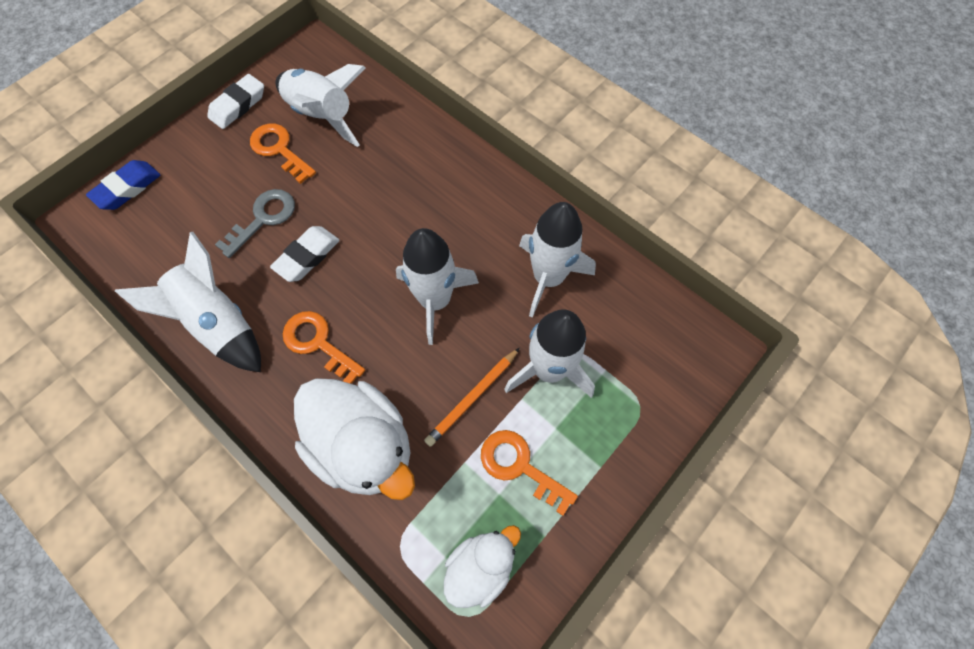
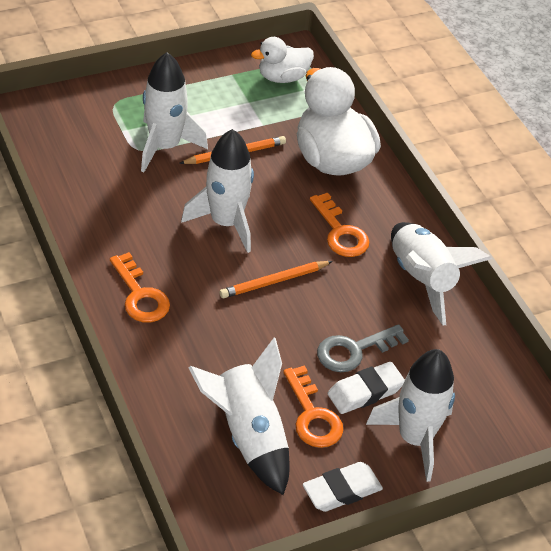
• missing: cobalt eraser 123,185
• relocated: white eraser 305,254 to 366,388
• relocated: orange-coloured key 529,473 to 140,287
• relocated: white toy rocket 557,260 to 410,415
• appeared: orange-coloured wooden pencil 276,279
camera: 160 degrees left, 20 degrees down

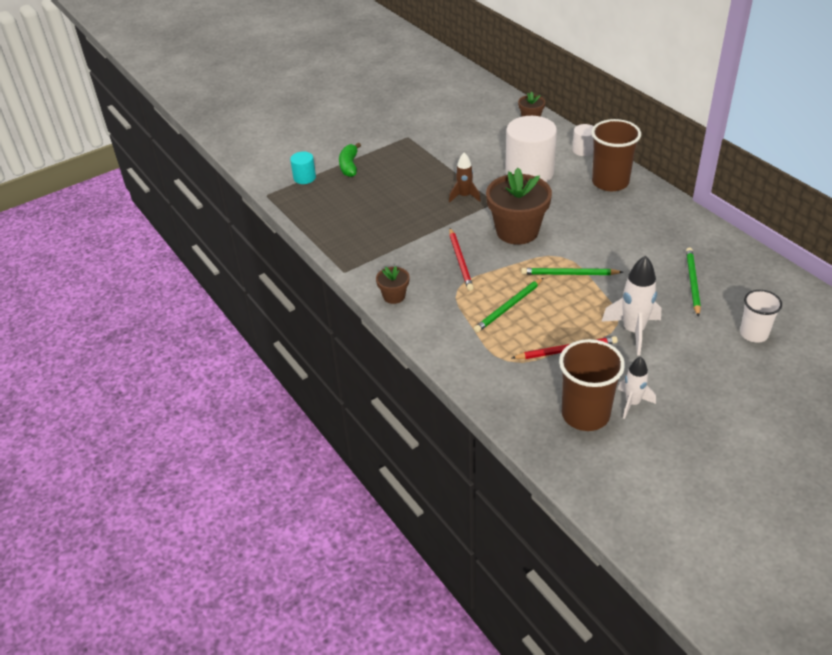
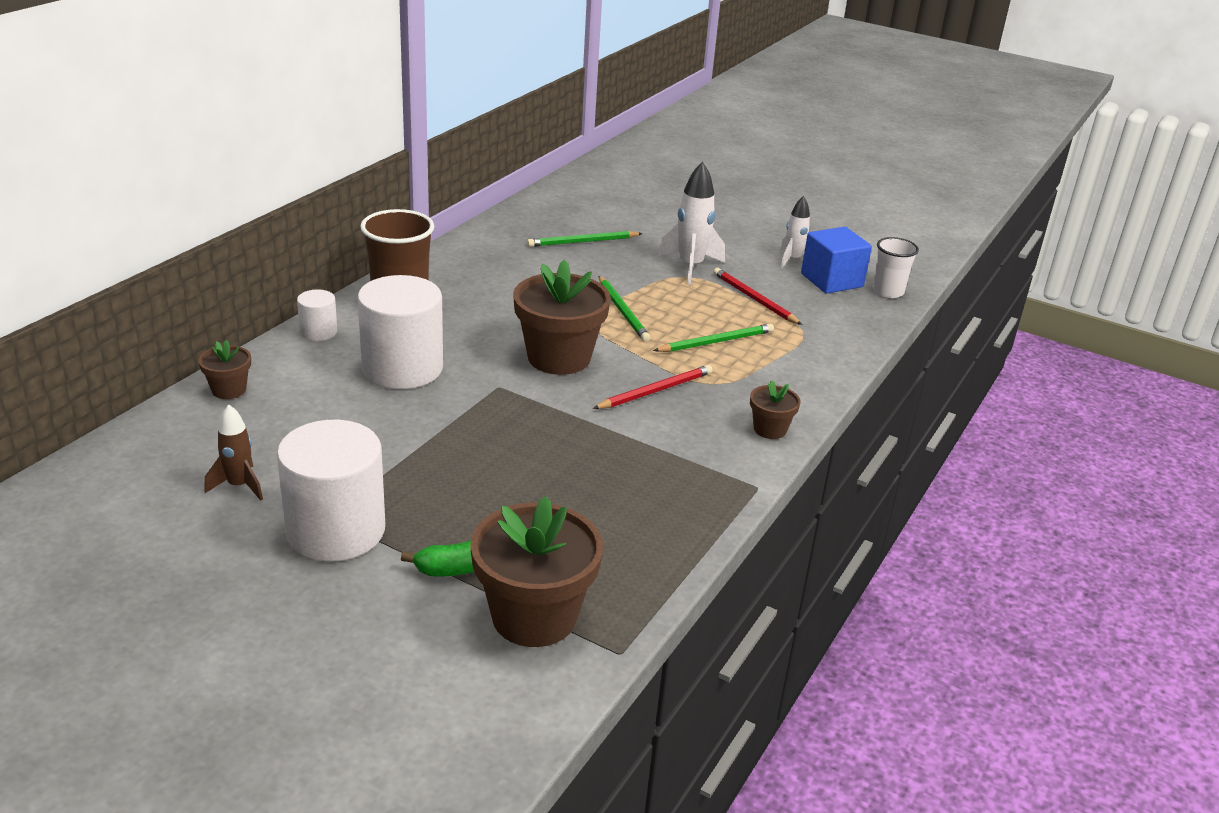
• exchanged: turquoise cylinder 303,168 to dark brown potted plant 536,571
• relocated: dark brown toy rocket 465,177 to 233,452
• spun: green wooden pencil 508,305 = 713,338 45 degrees counterclockwise
• exchanged: dark brown beaker 592,385 to cobalt block 836,260
• relocated: white beaker 761,316 to 896,267
• appeared: white cylinder 331,491
camera: 120 degrees left, 10 degrees down

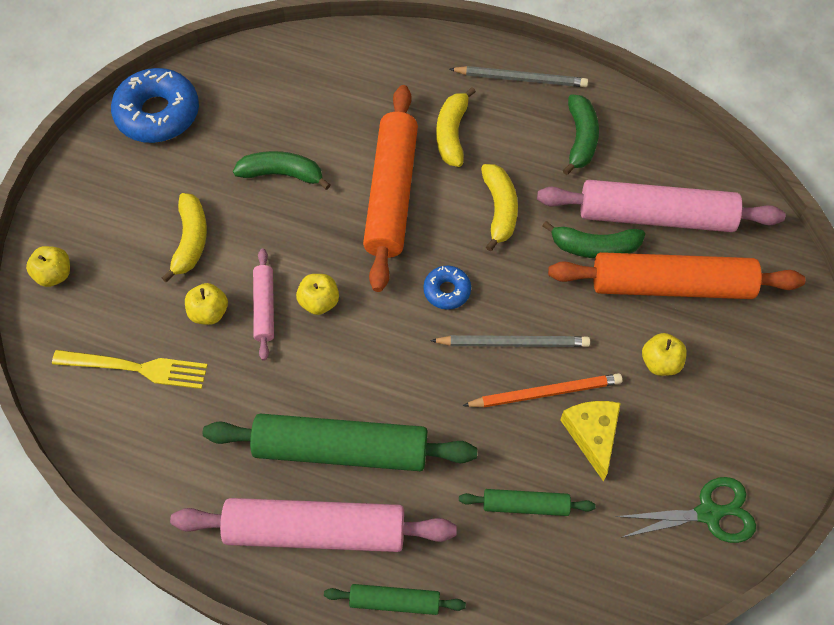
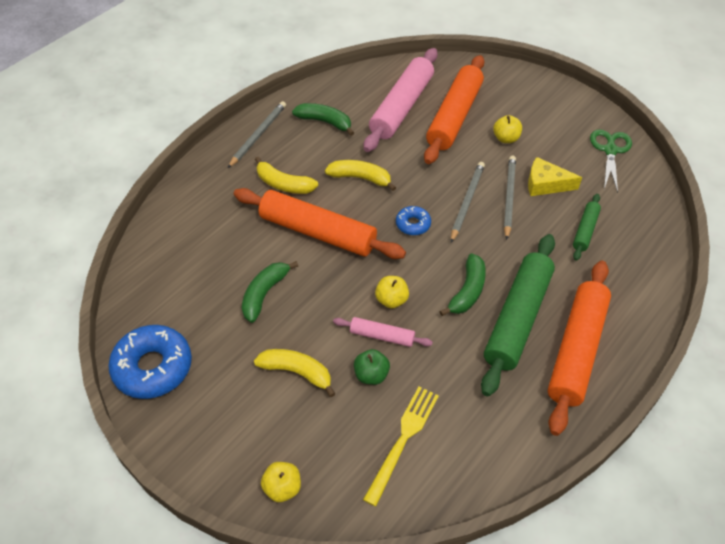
• colour: pink rolling pin 313,525 to orange-coloured rolling pin 579,348
• colour: bright yellow apple 206,304 to green apple 372,367
• missing: green rolling pin 395,599
• colour: orange-coloured wooden pencil 542,390 to gray wooden pencil 510,198
• relocated: green toy banana 593,239 to 462,284
camera: 70 degrees left, 10 degrees down

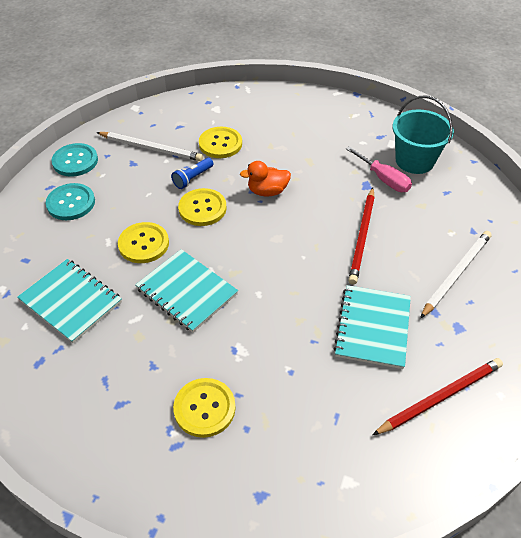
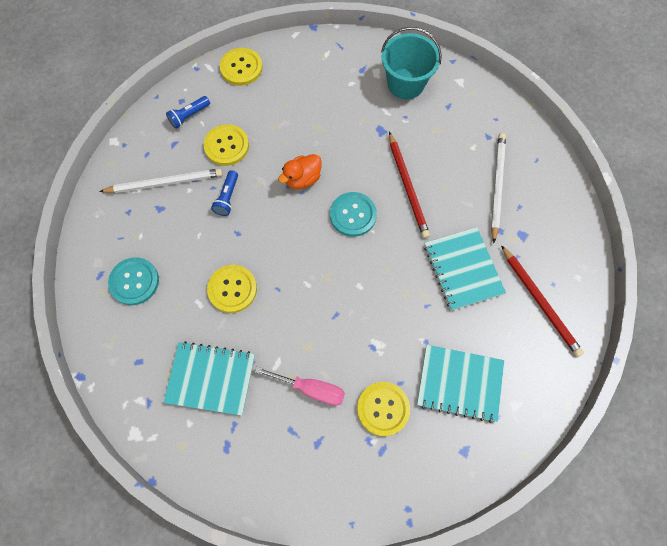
• relocated: turquoise button 75,160 to 353,214
• relocated: turquoise notepad 186,290 to 460,384
• relocated: bright yellow button 202,207 to 241,67
• relocated: pink flat screwdriver 379,169 to 300,386
• spun: scarlet wooden pencil 438,396 = 542,301 120 degrees clockwise
• appeared: cobalt pocket torch 188,112
camera: 30 degrees left, 20 degrees up

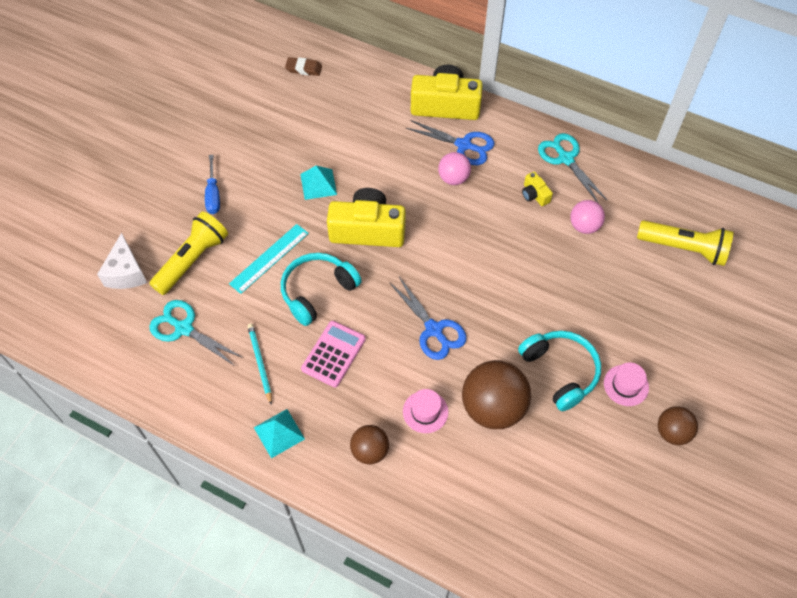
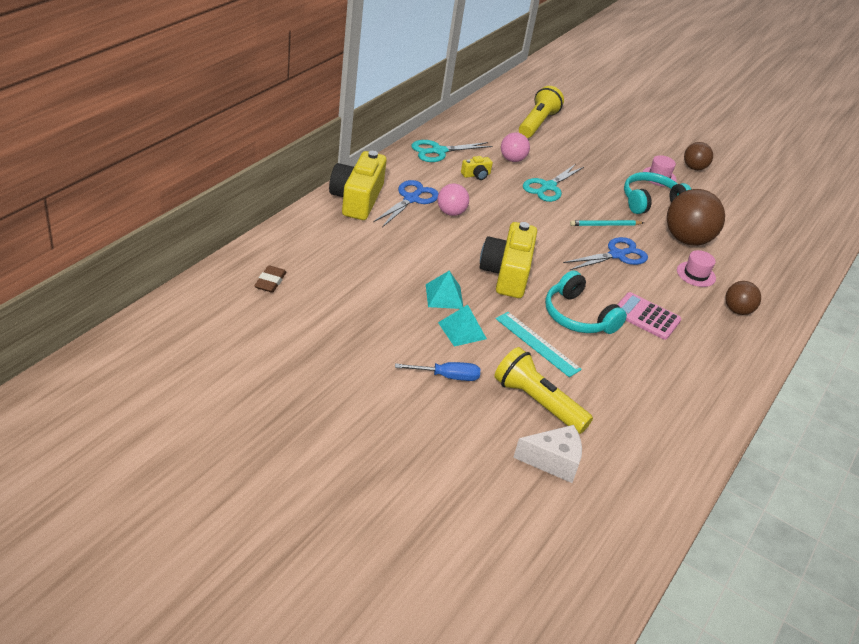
• relocated: turquoise pair of scissors 196,333 to 553,183
• relocated: turquoise wooden pencil 259,364 to 607,223
• relocated: turquoise pyramid shape 279,433 to 462,326
camera: 90 degrees left, 20 degrees down

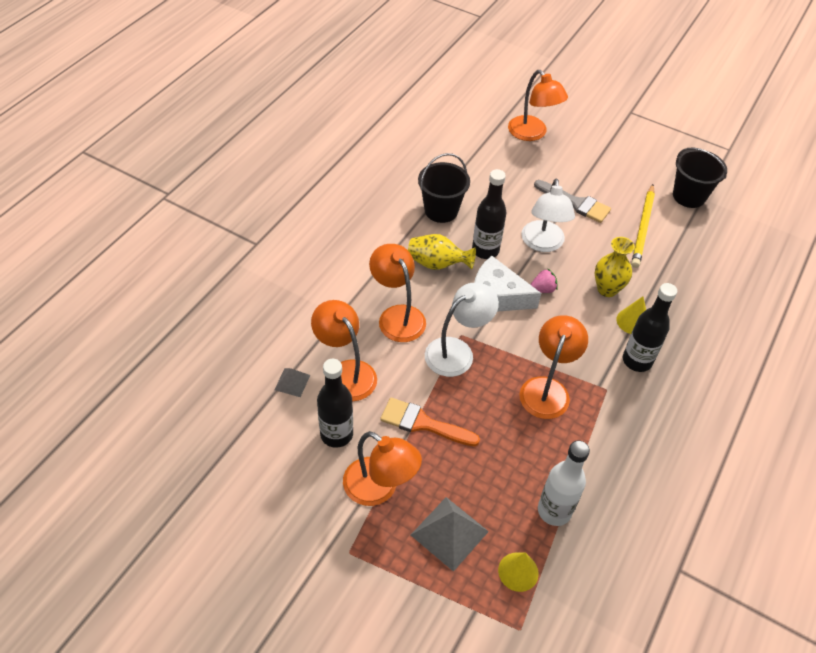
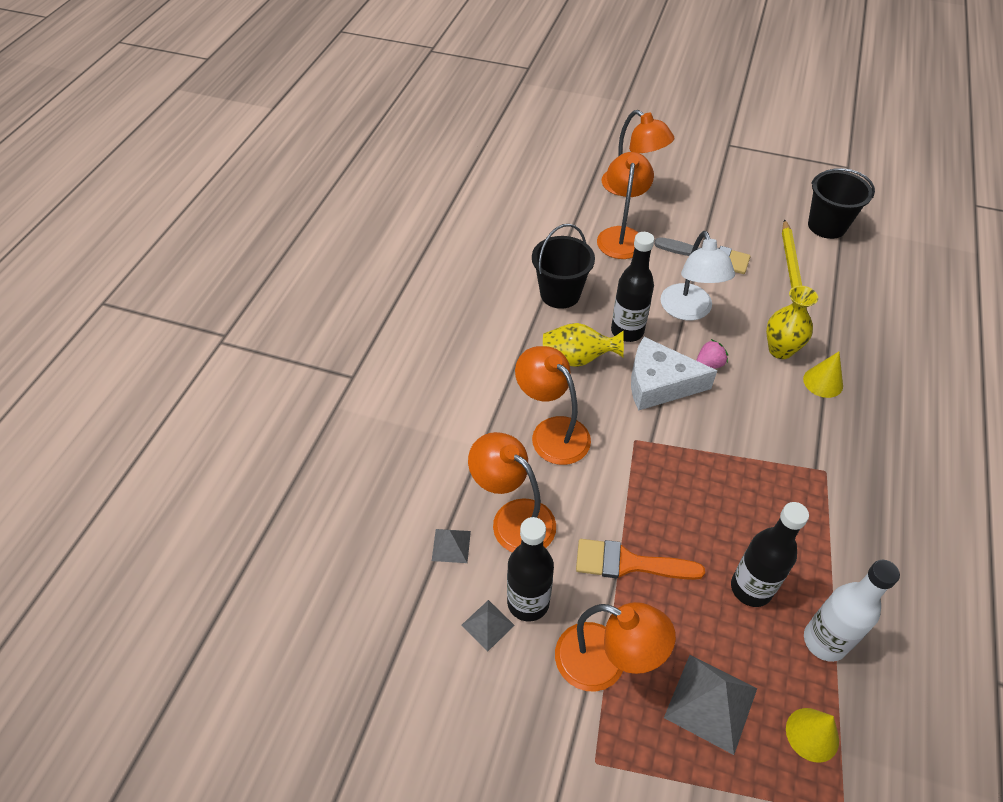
• missing: white reading lamp 462,330
• relocated: orange-coloured reading lamp 553,367 to 625,205
• relocated: ebony bottle 650,327 to 770,554
• appeared: gray pyramid shape 488,626
camera: 10 degrees left, 0 degrees up

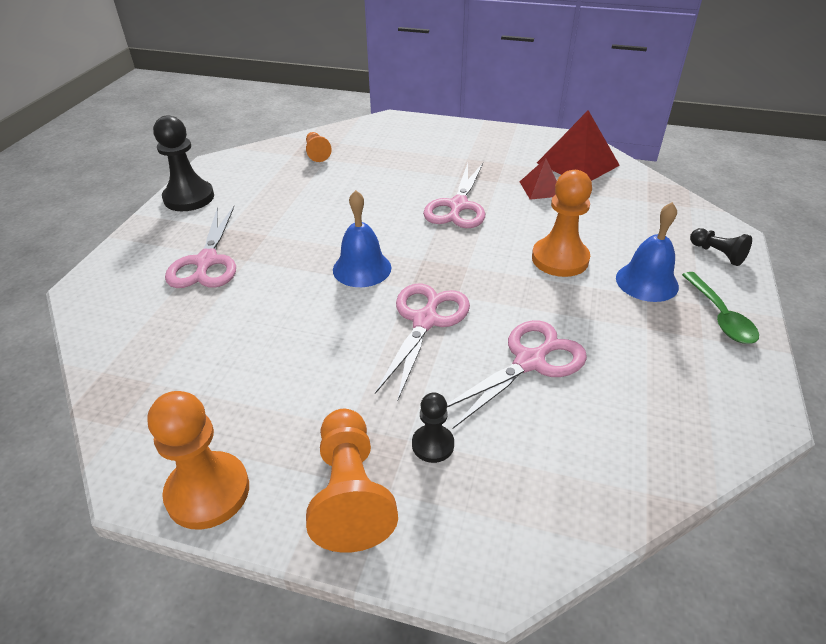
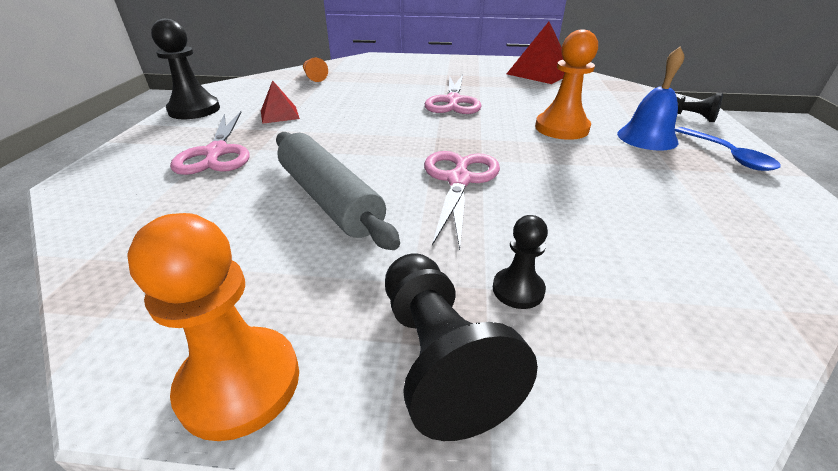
• colour: orange-coloured chess pawn 352,481 to ebony chess pawn 461,347
• missing: cobalt bell 362,238
• missing: pink pair of scissors 517,374
• relocated: scarlet pyramid shape 538,179 to 280,102
• colour: green teaspoon 720,308 to cobalt teaspoon 728,149
• appeared: gray rolling pin 338,191
camera: 10 degrees left, 5 degrees down

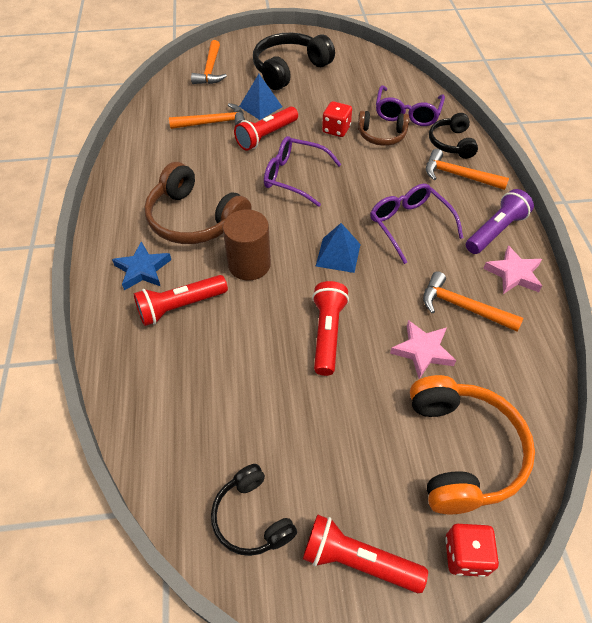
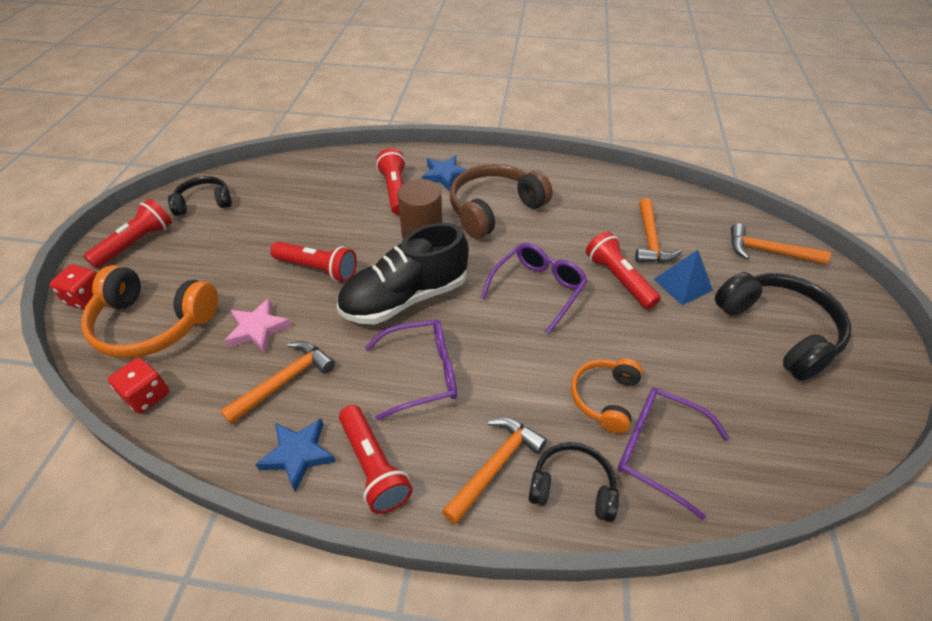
• exchanged: cobalt pyramid shape 338,248 to ebony lace-up shoe 403,273
• relocated: scarlet die 337,119 to 138,385
• colour: dark brown headphones 383,128 to orange-coloured headphones 606,396
• colour: purple pocket torch 500,221 to scarlet pocket torch 376,459
• colour: pink star 512,269 to cobalt star 295,455
camera: 105 degrees right, 5 degrees down

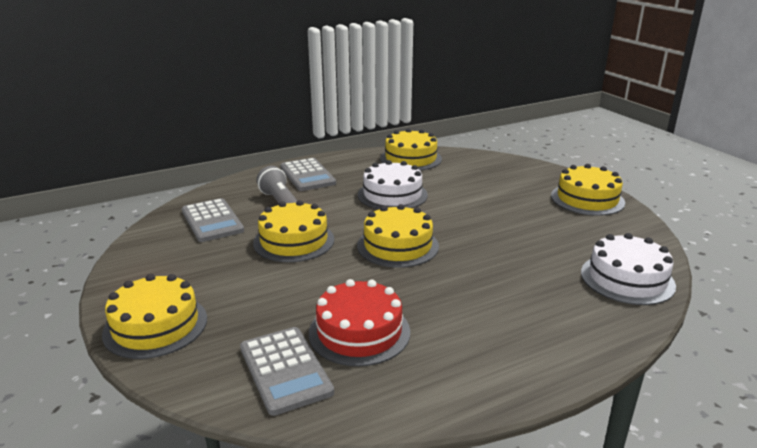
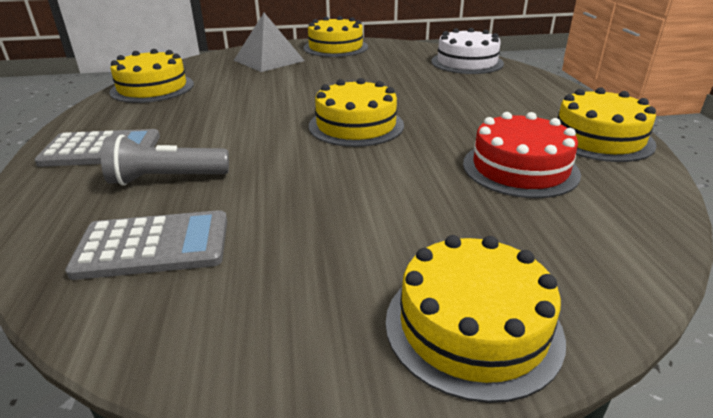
• missing: gray calculator 287,371
• relocated: bright yellow cake 293,231 to 607,124
• missing: white cake 393,184
• appeared: gray pyramid shape 269,42
camera: 70 degrees left, 5 degrees up

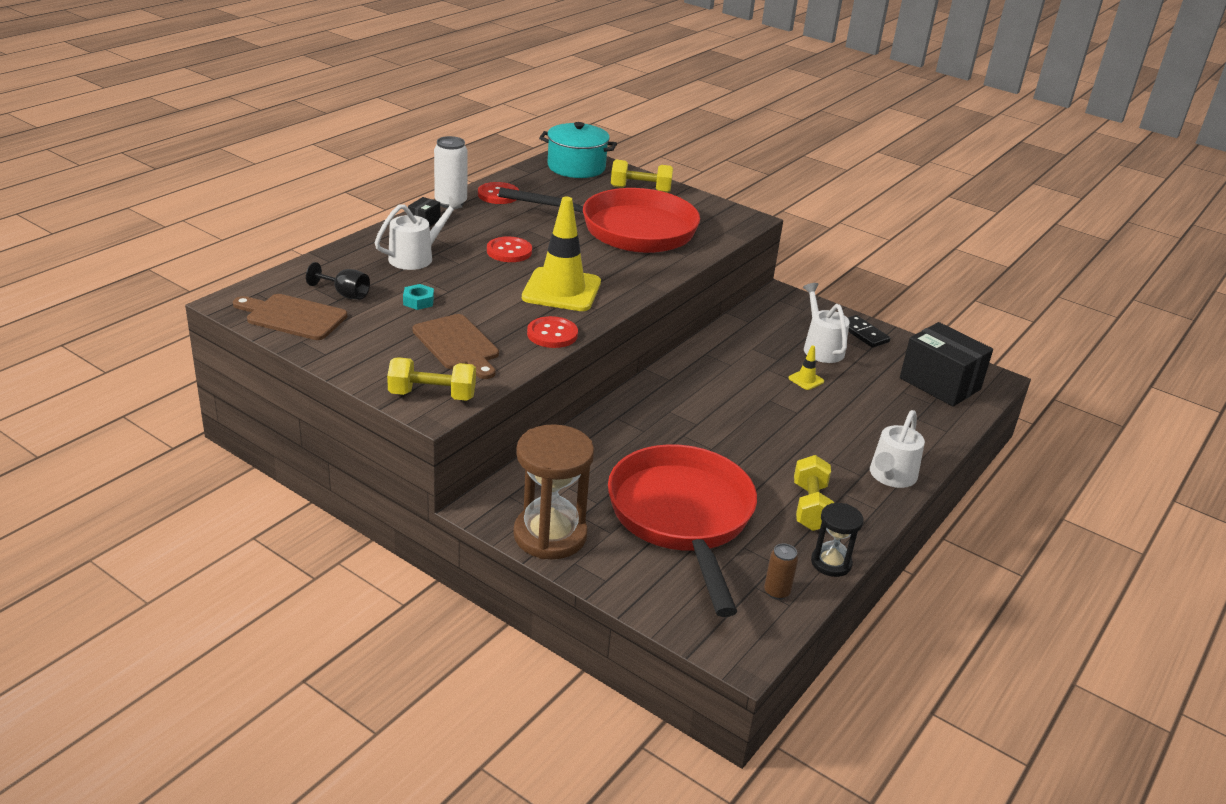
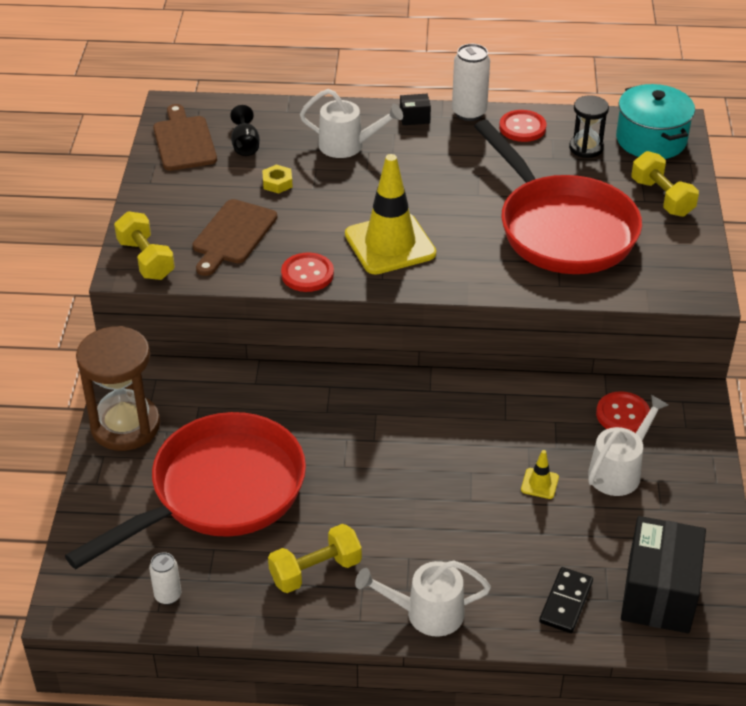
• colour: turquoise hex nut 418,297 to bright yellow hex nut 277,179
• relocated: scarlet button 509,249 to 623,412
• colour: dark brown tin 781,571 to white tin 165,578
• relocated: ebony hourglass 837,540 to 589,126
• relocated: ebony domino tile 869,331 to 566,600
camera: 60 degrees right, 10 degrees up

